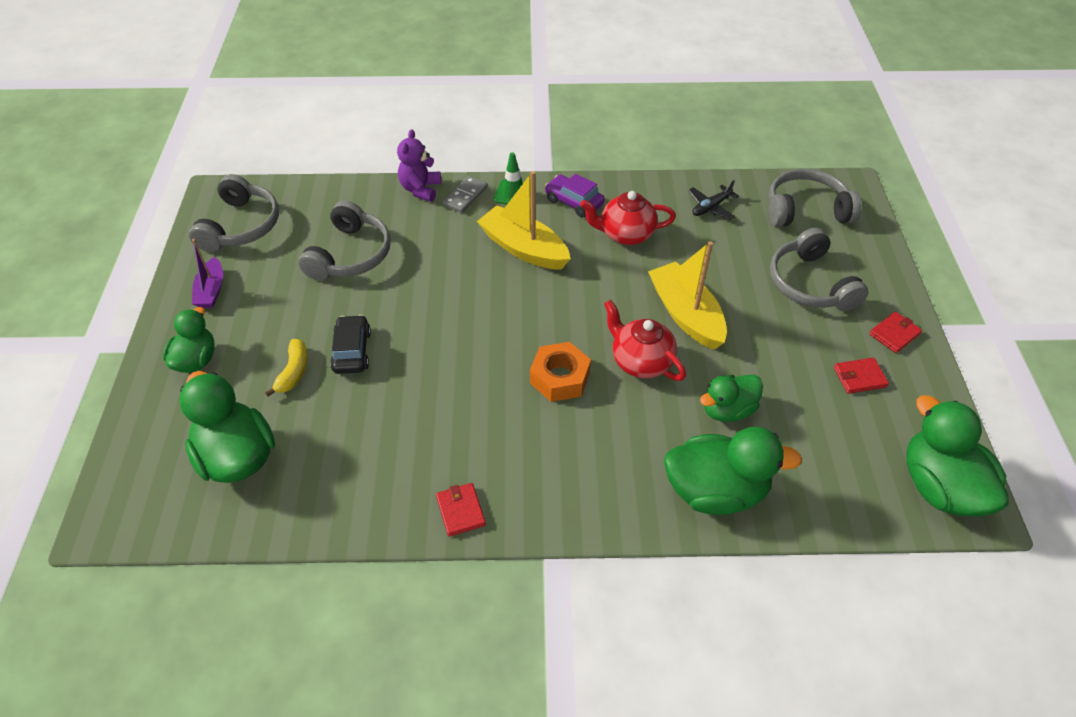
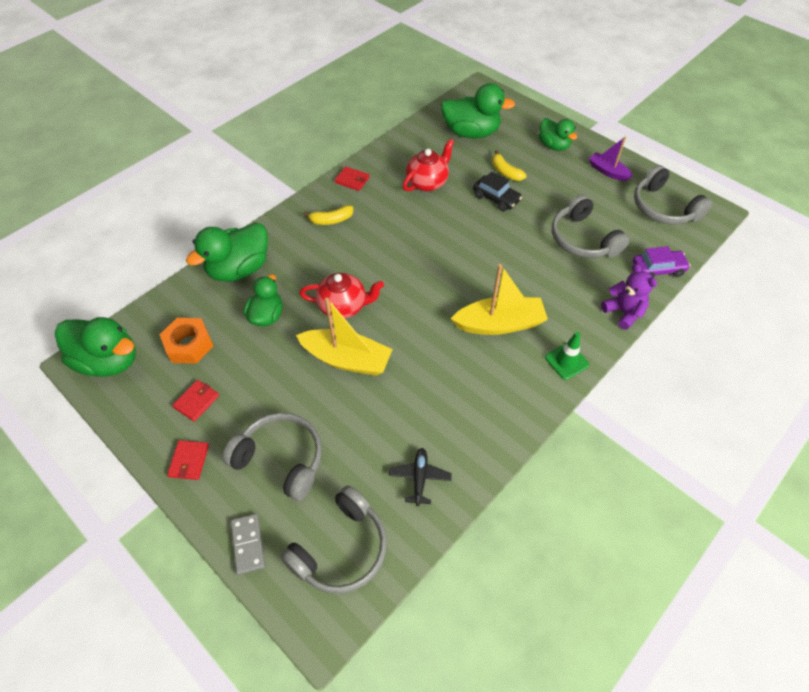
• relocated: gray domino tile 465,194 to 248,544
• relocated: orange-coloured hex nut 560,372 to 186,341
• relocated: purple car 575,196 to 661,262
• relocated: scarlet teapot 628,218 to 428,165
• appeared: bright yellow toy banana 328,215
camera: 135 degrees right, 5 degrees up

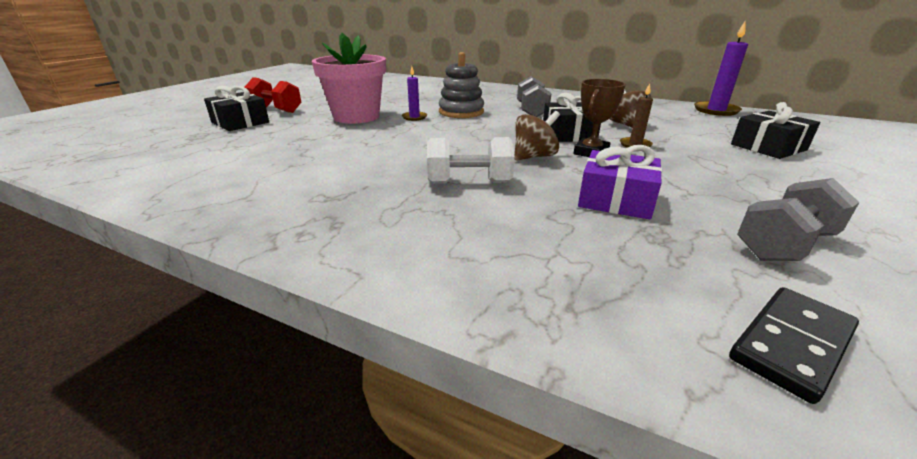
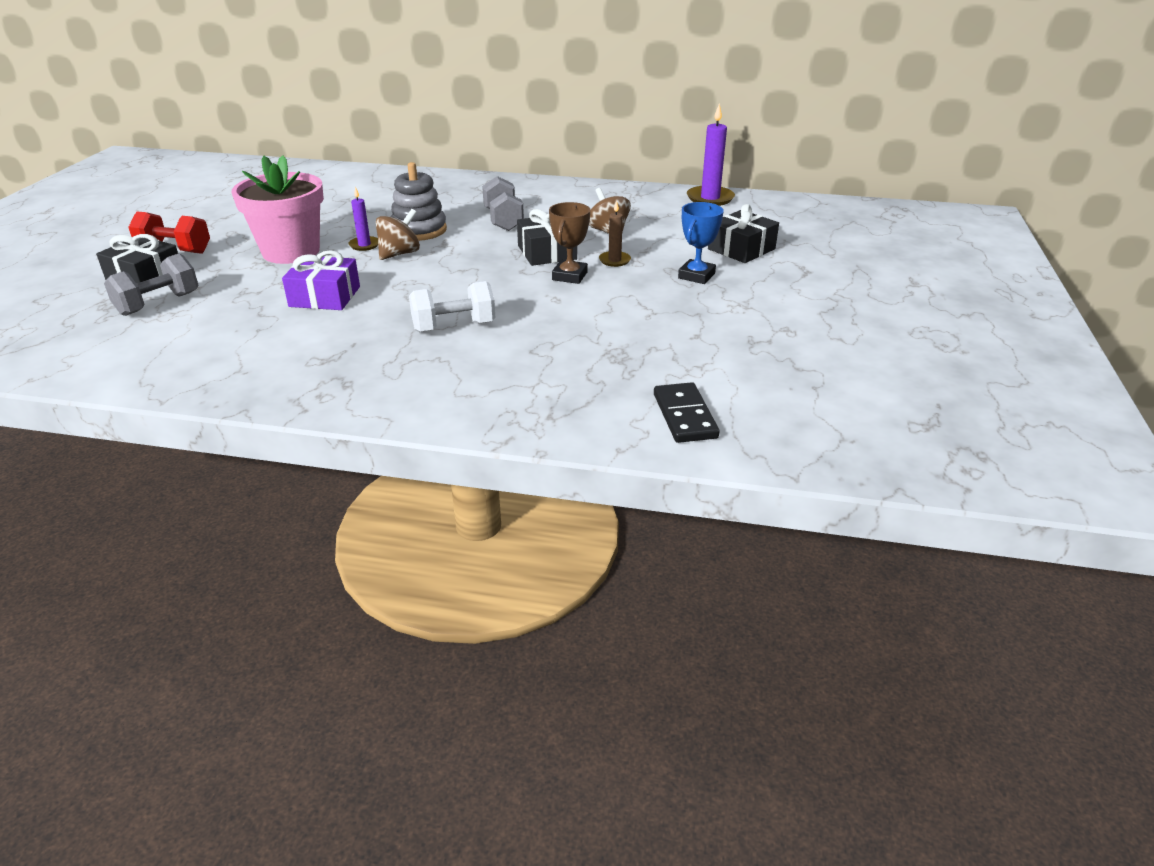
• relocated: dark brown whirligig 537,135 to 398,234
• relocated: purple wrapped gift 620,182 to 321,280
• spun: ebony domino tile 794,345 = 687,412 45 degrees counterclockwise
• relocated: gray dumbbell 798,219 to 151,285
• appeared: cobalt award cup 701,243
camera: 15 degrees left, 5 degrees up

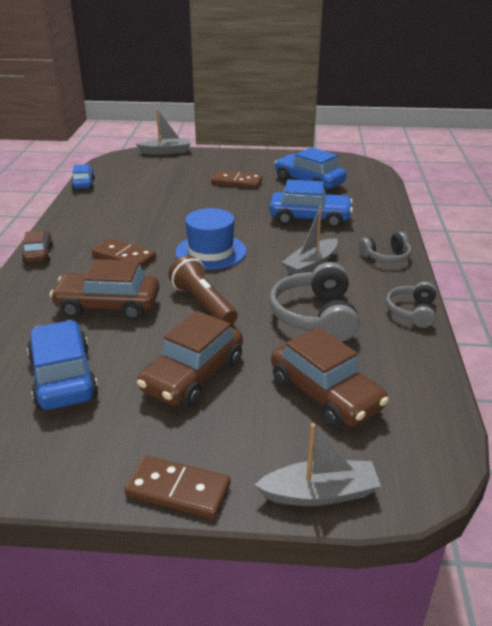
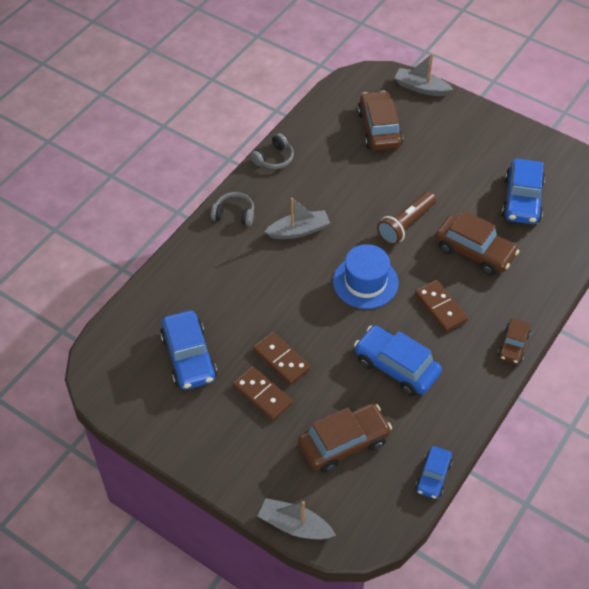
• relocated: dark brown domino tile 177,487 to 282,358
• relocated: dark brown car 190,359 to 345,438
• spun: dark brown pocket torch 203,290 = 406,218 45 degrees clockwise
• missing: gray headphones 314,302
• relocated: cobalt car 311,204 to 398,360
camera: 150 degrees left, 20 degrees up

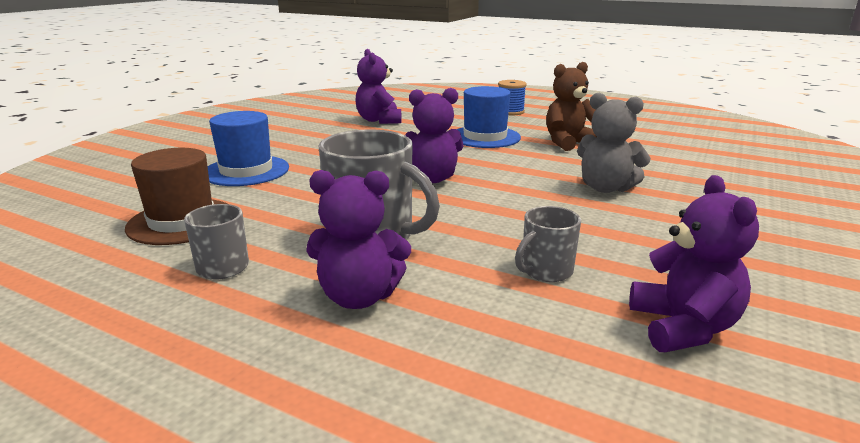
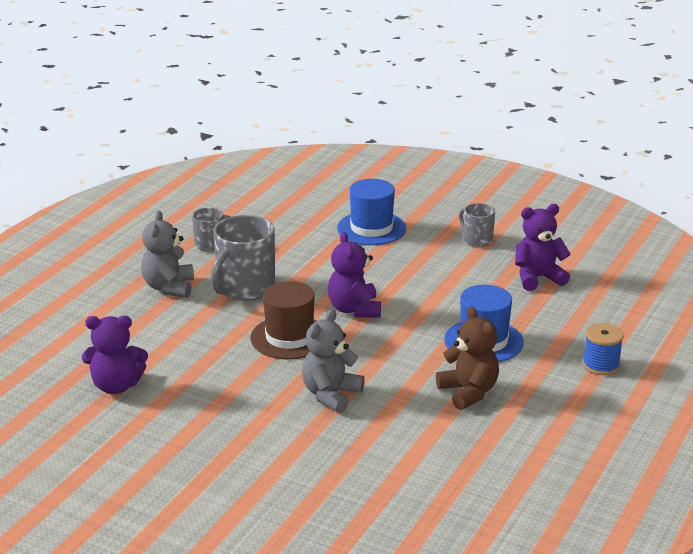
• relocated: dark brown top hat 176,196 to 283,320
• colour: purple teddy 358,239 to gray teddy 167,254
• relocated: gray mug 548,244 to 477,225
camera: 90 degrees right, 5 degrees up

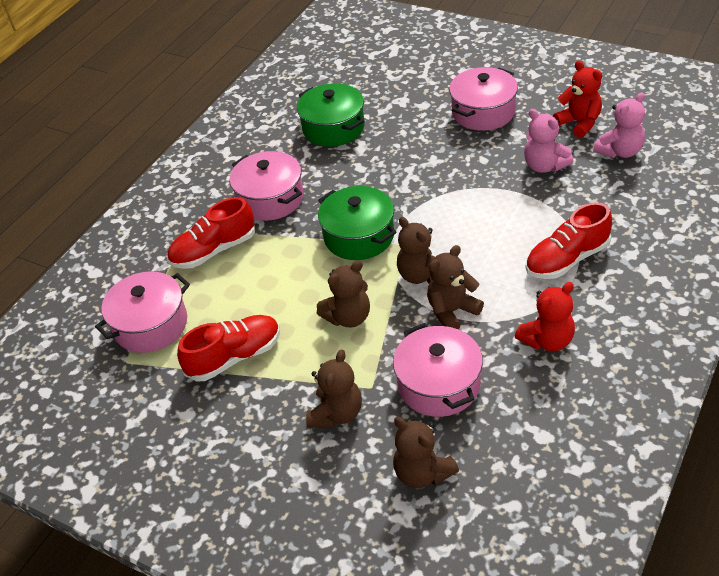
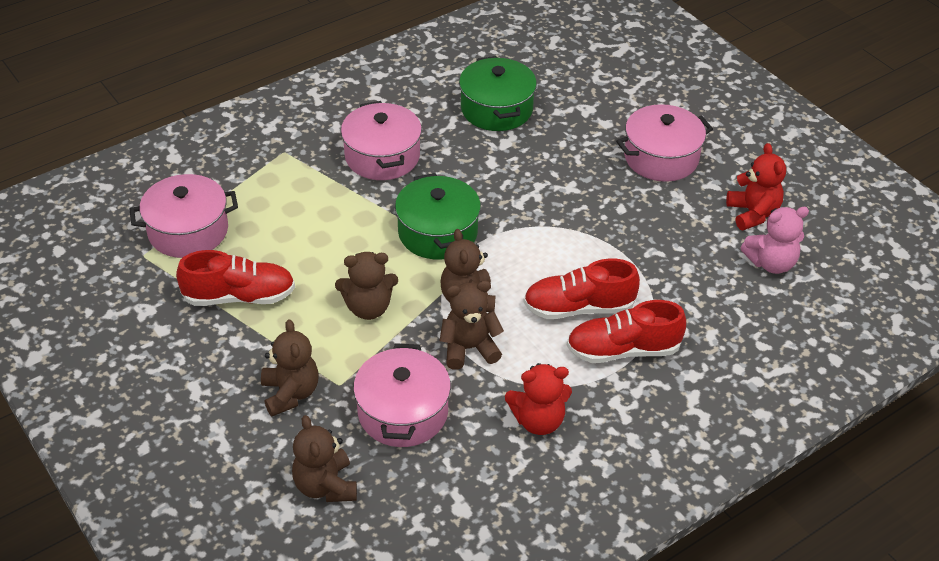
• relocated: scarlet lace-up shoe 211,233 to 582,289
• spun: dark brown teddy 334,389 = 290,367 60 degrees counterclockwise
• missing: pink teddy 548,141
camera: 20 degrees right, 0 degrees up

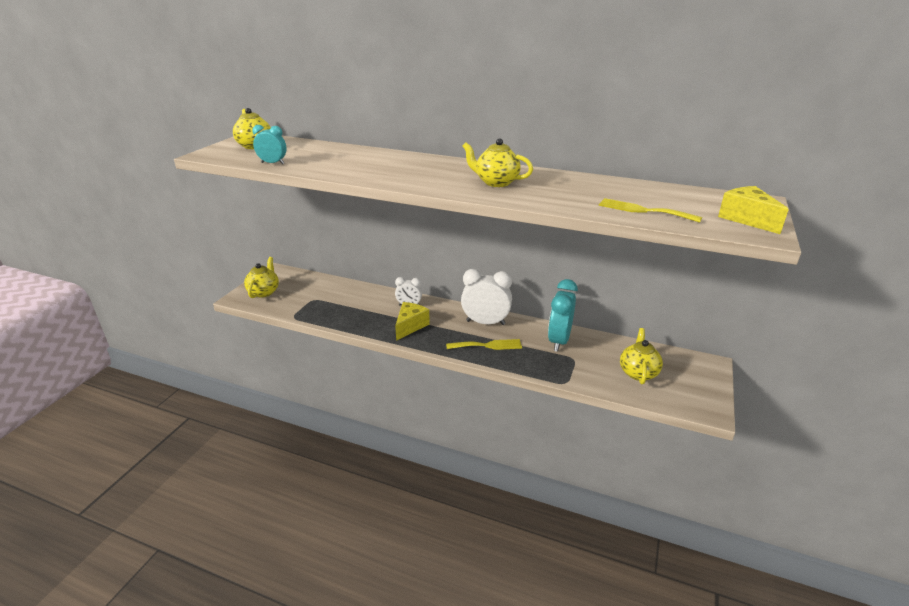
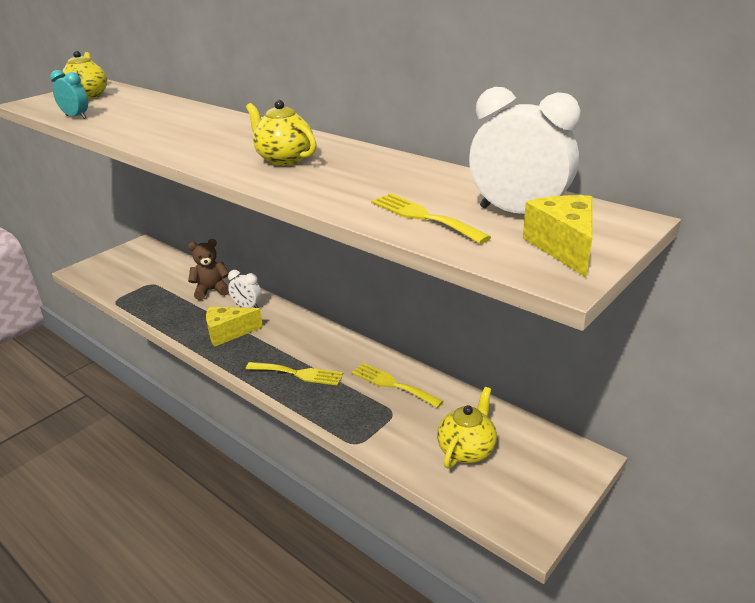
• missing: bright yellow teapot 261,277
• spun: bright yellow piece of cheese 412,321 = 234,327 150 degrees counterclockwise
• relocated: white clock 486,297 to 525,150
• exchanged: turquoise clock 563,315 to bright yellow dinner fork 398,385
• appeared: dark brown teddy 208,269
camera: 20 degrees right, 0 degrees up

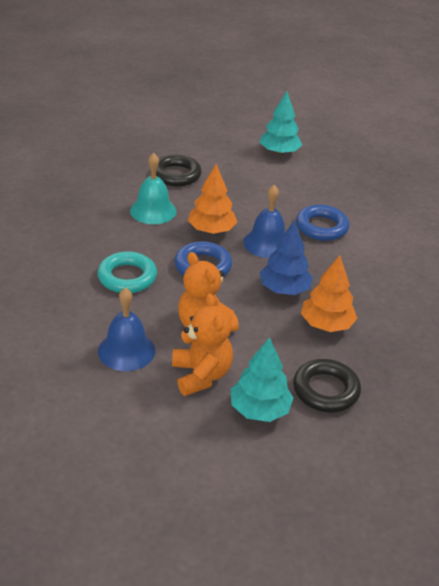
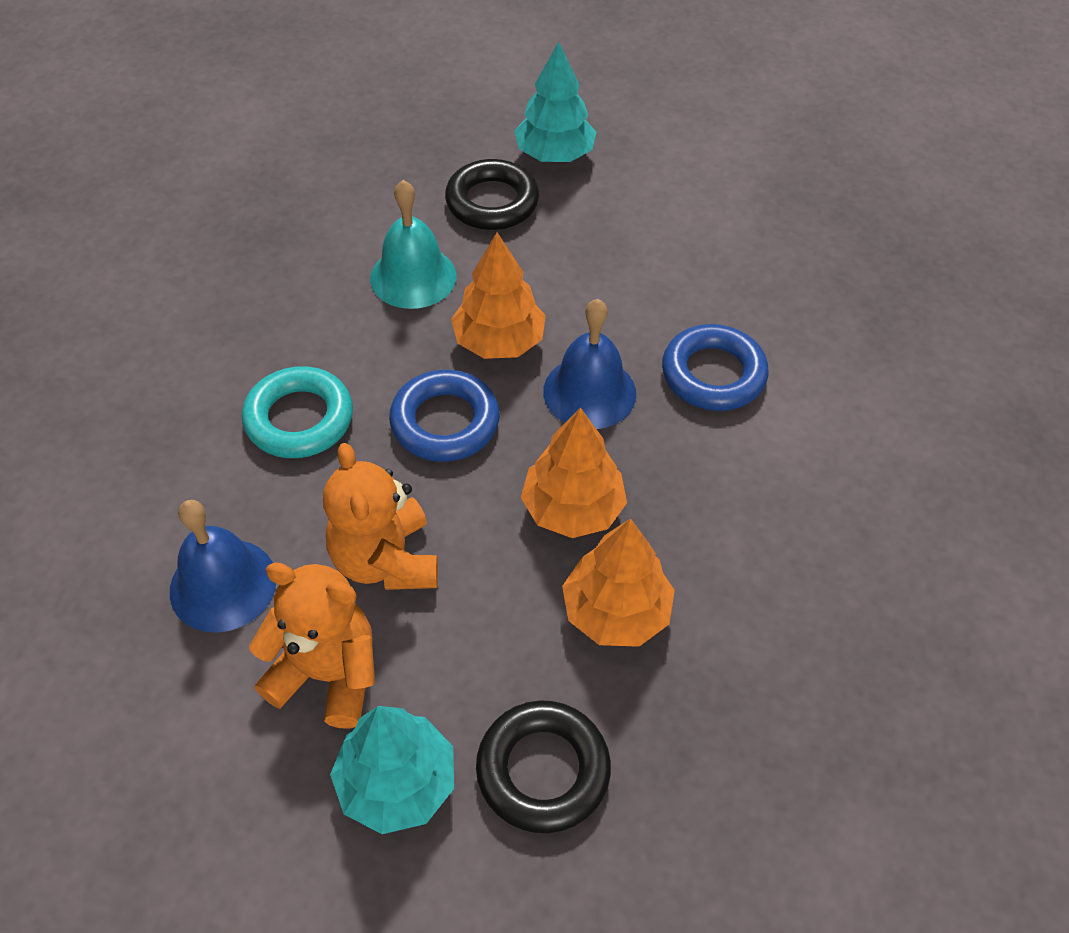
• spun: orange-coloured teddy 202,345 = 312,645 75 degrees counterclockwise
• relocated: turquoise fir tree 281,123 to 555,102
• colour: cobalt fir tree 286,258 to orange-coloured fir tree 574,472
camera: 20 degrees right, 15 degrees up

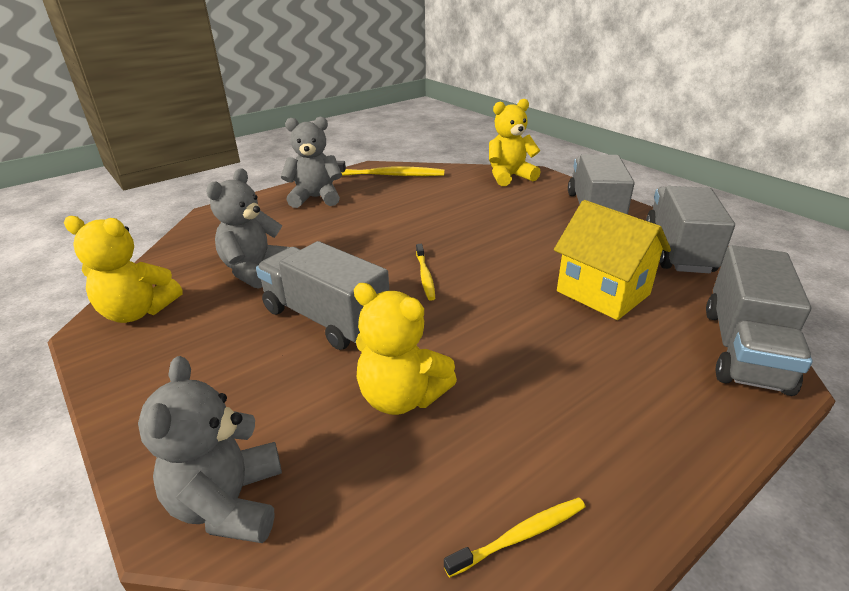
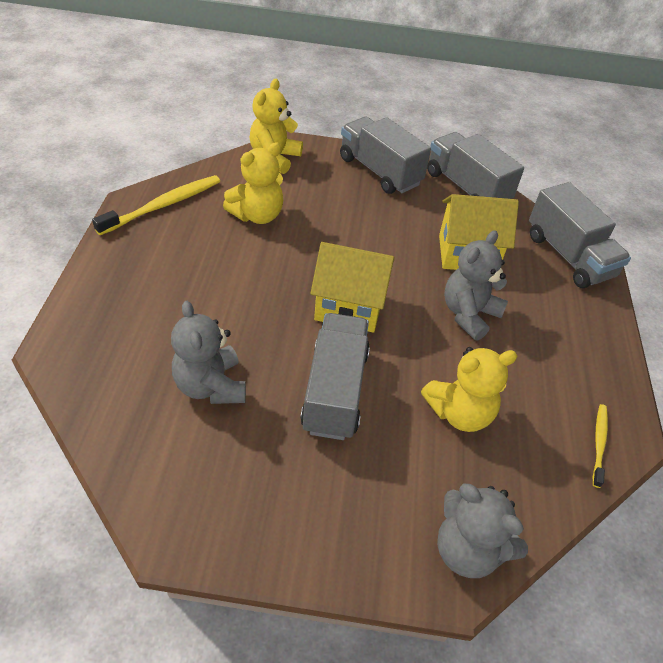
• relocated: bright yellow teddy 123,269 to 253,183
• spun: gray truck 322,295 = 335,376 105 degrees clockwise
• relocated: gray teddy 311,162 to 476,285
• exchanged: bright yellow tooth brush 425,272 to bright yellow cottage 352,287
camera: 50 degrees left, 15 degrees up

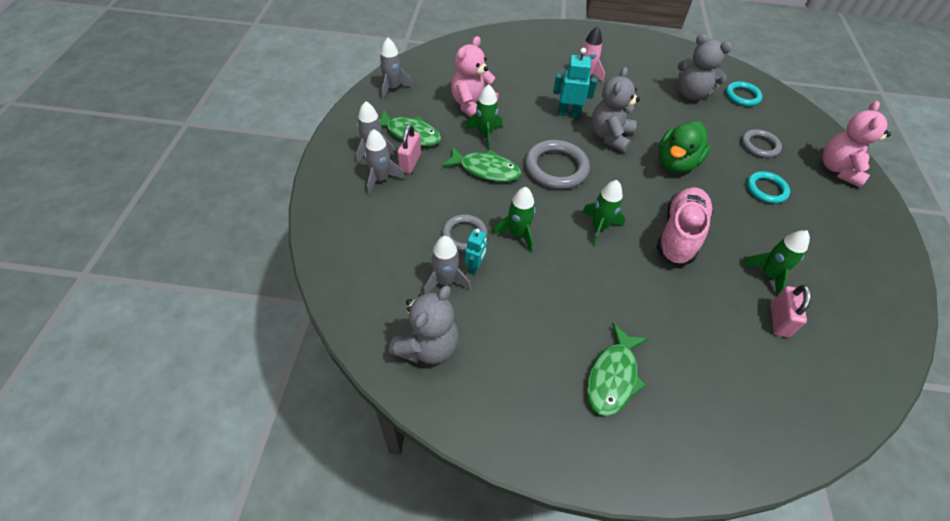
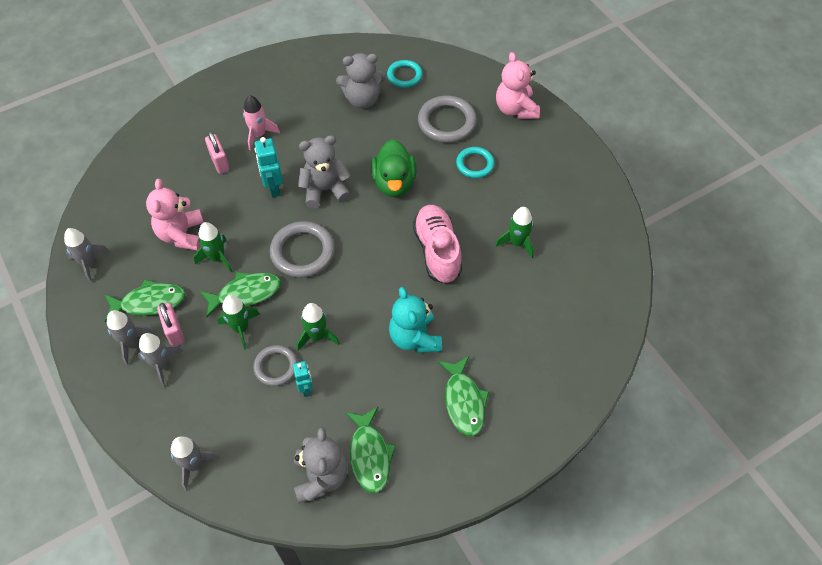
• relocated: gray toy rocket 447,265 to 195,463
• spun: turquoise robot 575,83 = 268,167 75 degrees counterclockwise
• relocated: green toy rocket 603,212 to 239,322
• spun: gray teddy 615,110 = 324,171 90 degrees clockwise
• size: gray torus 761,143 = 447,119 x1.59
• relocated: pink small lock 791,311 to 217,152
• appeared: green fish 370,450
• appeared: turquoise teddy 415,320
camera: 35 degrees left, 5 degrees up

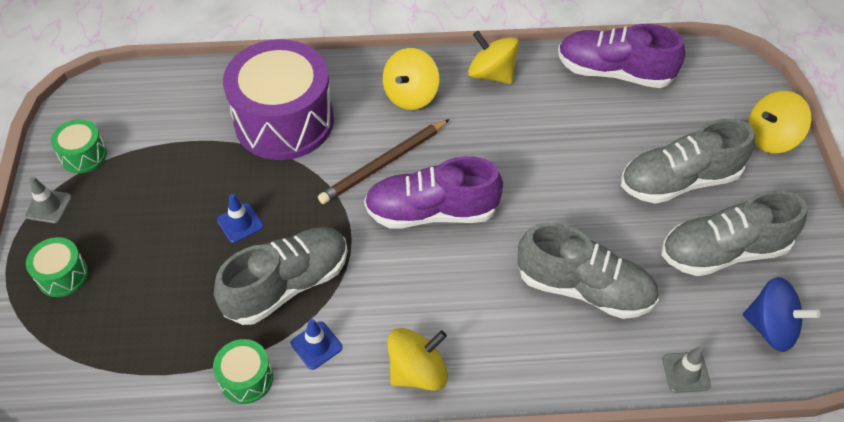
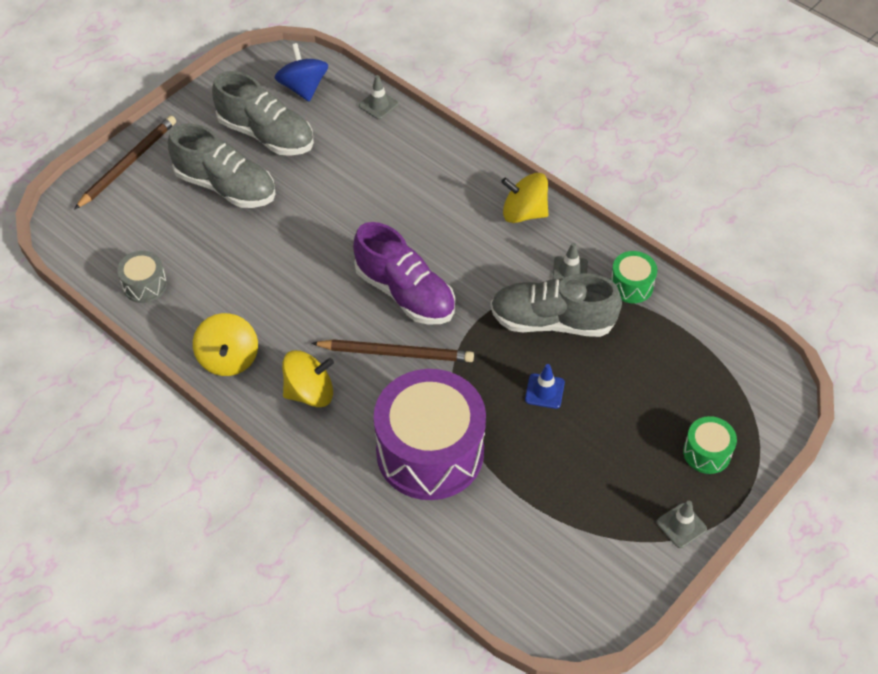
• missing: green snare drum 79,146
• colour: cobalt road cone 317,344 to gray road cone 570,261
• missing: gray lace-up shoe 588,271
• exchanged: purple lace-up shoe 621,56 to gray snare drum 142,277
• exchanged: bright yellow whirligig 779,122 to dark brown wooden pencil 125,163
camera: 135 degrees left, 0 degrees up

